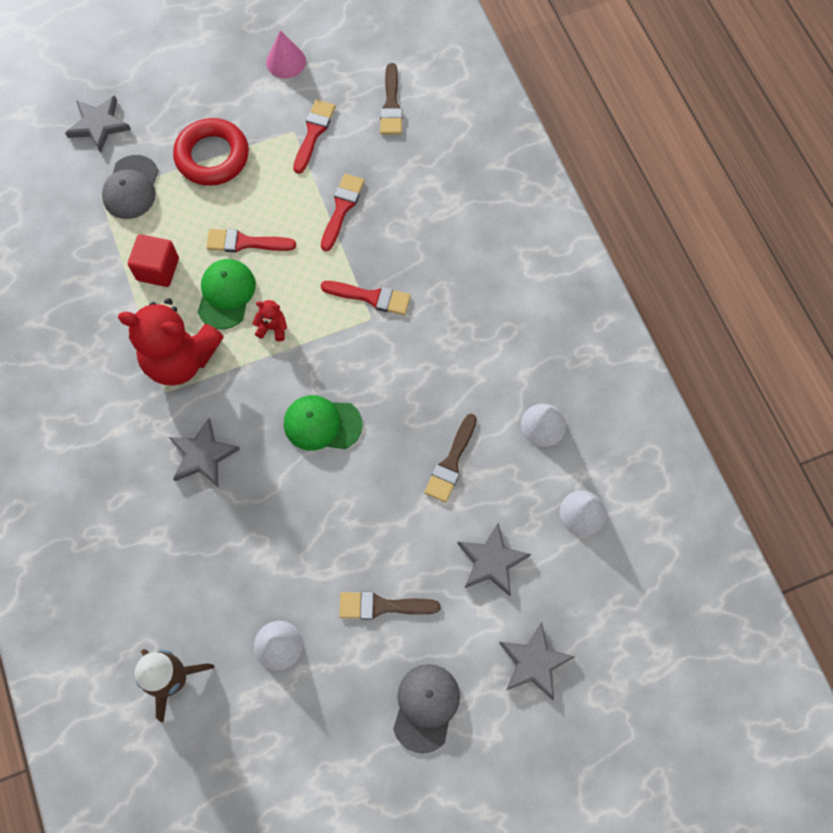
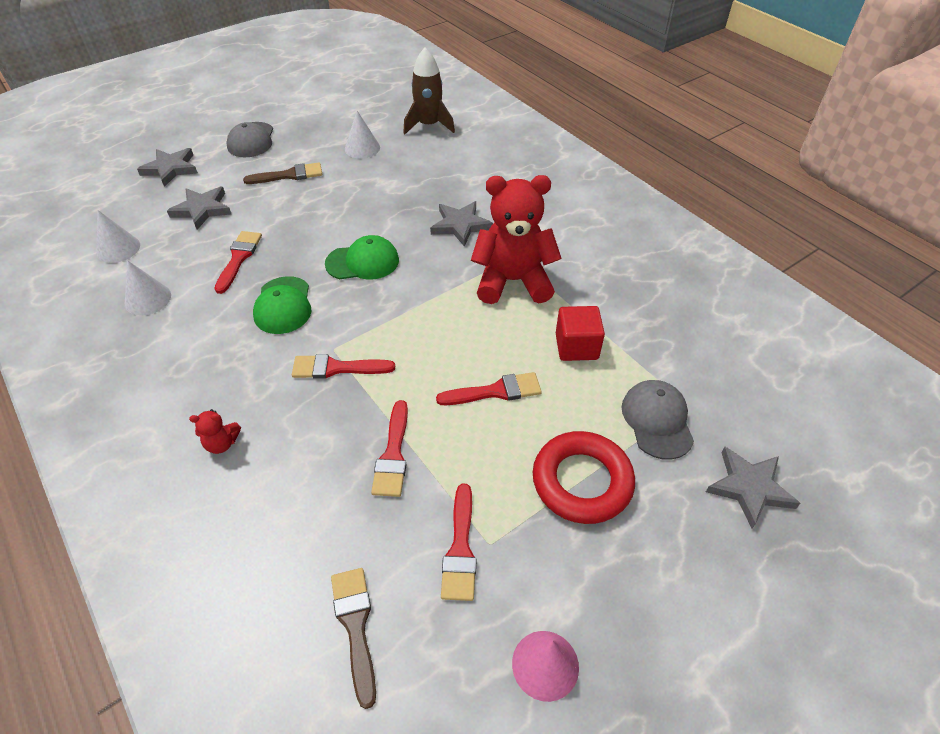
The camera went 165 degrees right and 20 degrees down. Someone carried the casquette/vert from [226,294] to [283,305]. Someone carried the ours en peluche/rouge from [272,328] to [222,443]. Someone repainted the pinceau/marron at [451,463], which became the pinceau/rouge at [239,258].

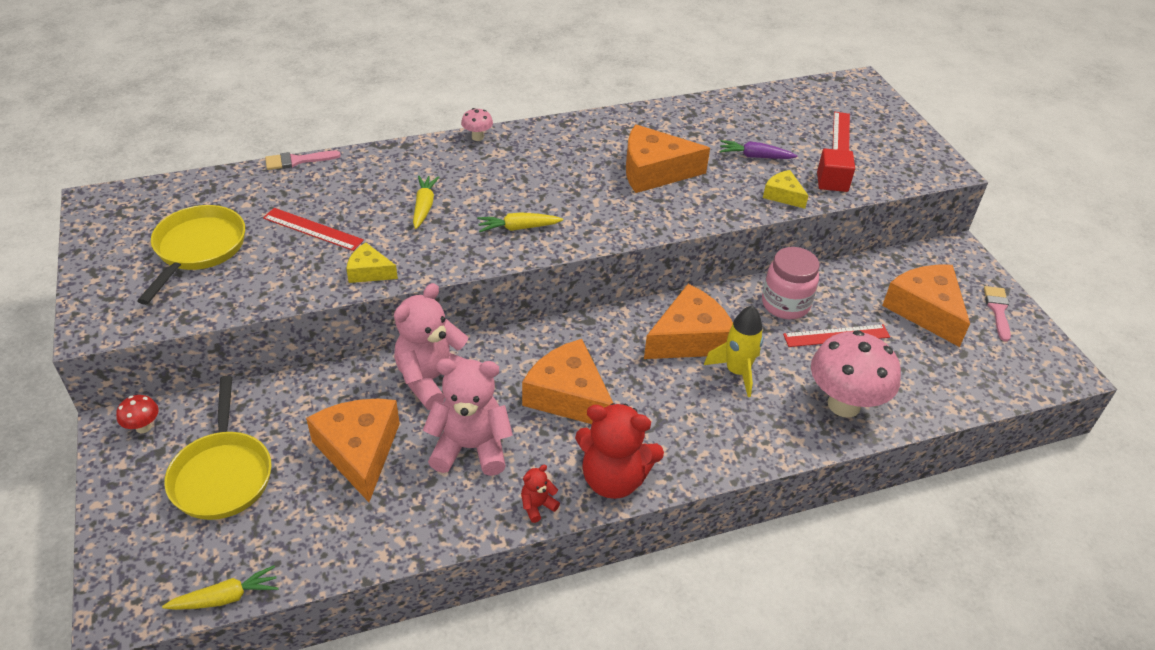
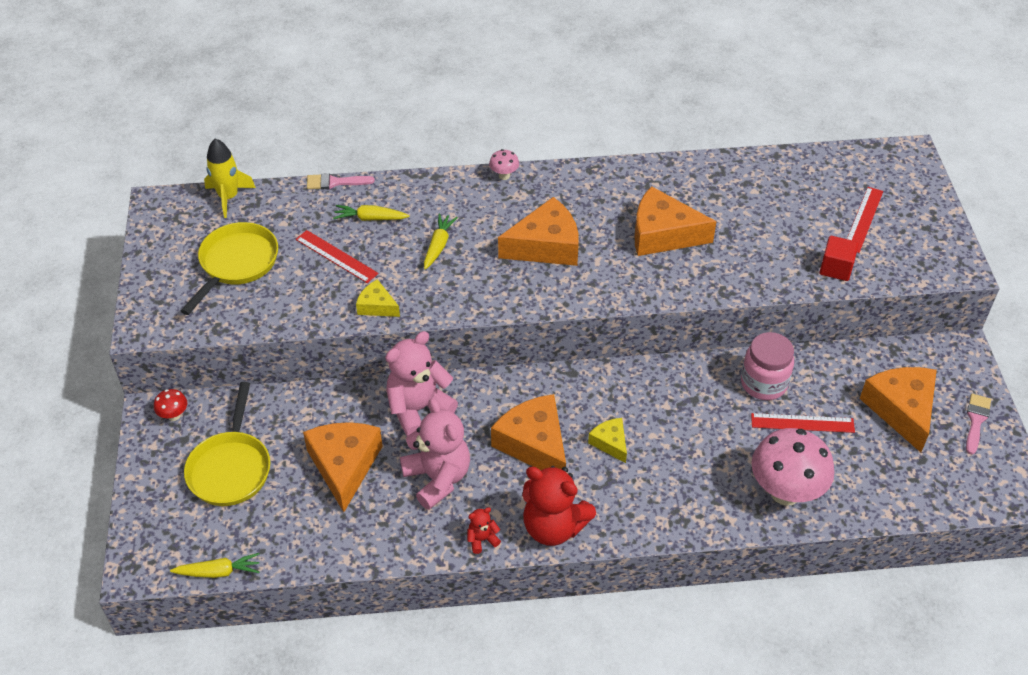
The camera went 15 degrees right and 5 degrees up. Someone rotated the ours en peluche/rose at [470,448] by 45 degrees clockwise. Someone carried the carotte/jaune from [518,228] to [370,218]. Someone carried the fromage/orange from [689,338] to [546,246]. Someone carried the fusée/jaune from [737,371] to [228,197]. Someone took away the carotte/violet at [755,156]. Someone carried the fromage/jaune from [783,195] to [610,443].

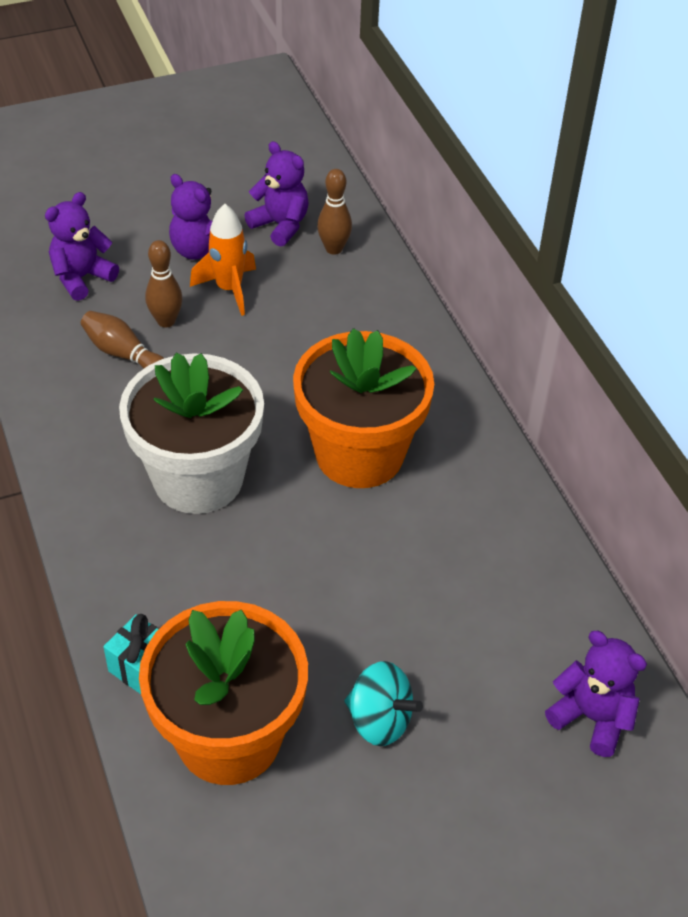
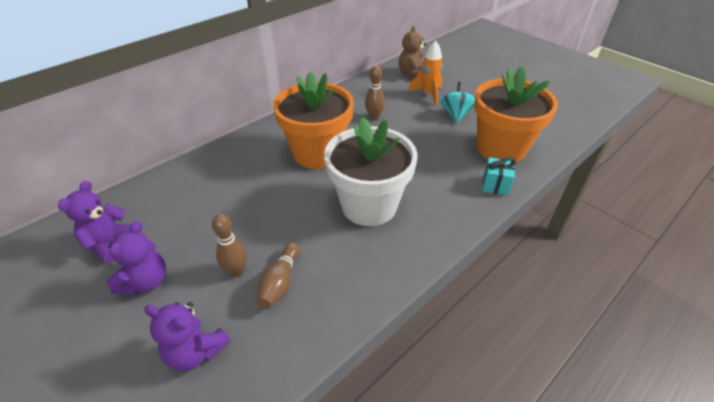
The camera went 110 degrees left and 5 degrees down. Someone carried the fusée/orange from [229,289] to [428,94]. Someone carried the quille/marron from [334,249] to [374,117]. Someone repainted the ours en peluche/violet at [591,717], which became the ours en peluche/marron at [412,74].

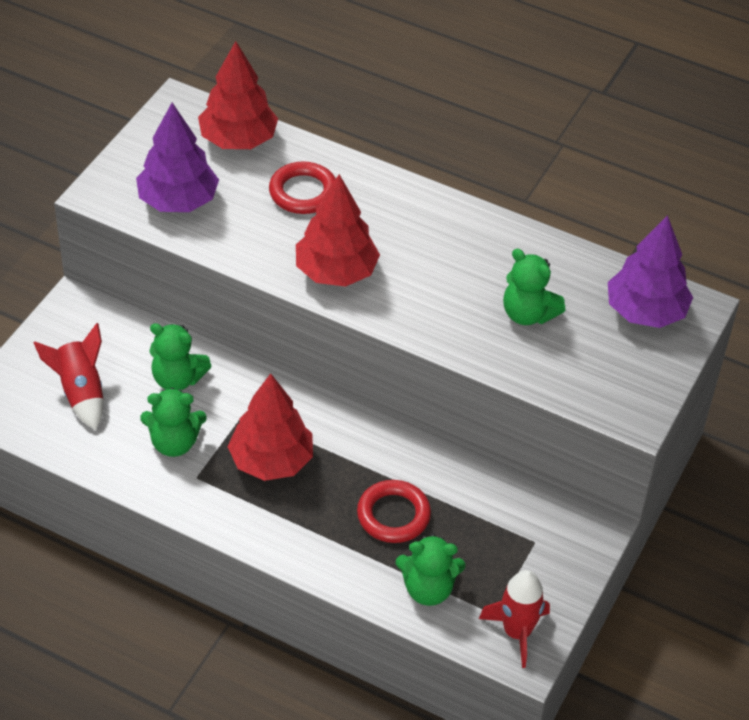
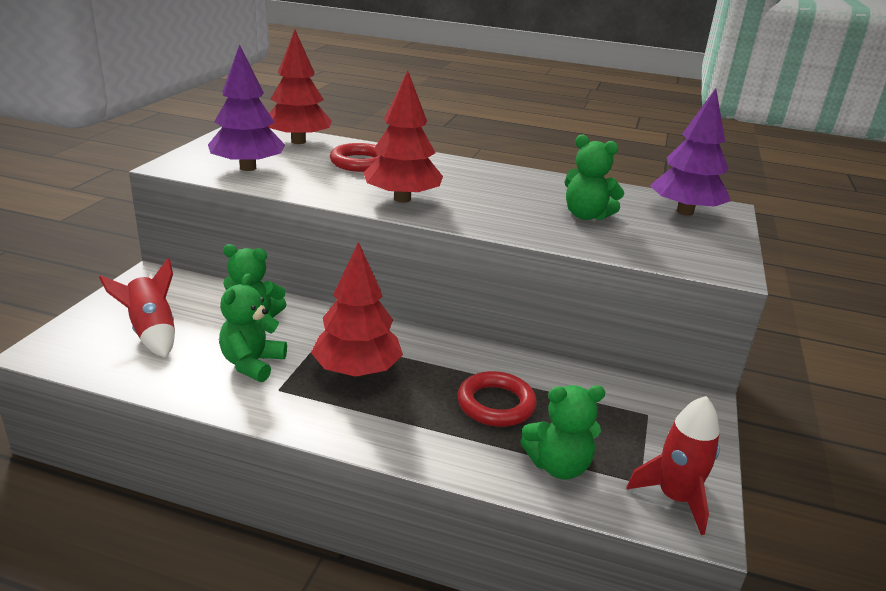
The camera went 10 degrees left and 20 degrees down. Someone rotated the ours en peluche/vert at [174,443] by 120 degrees clockwise.

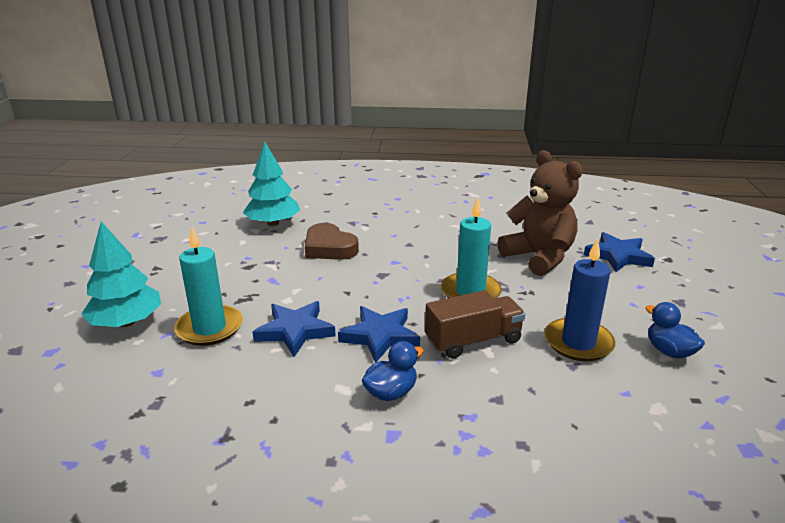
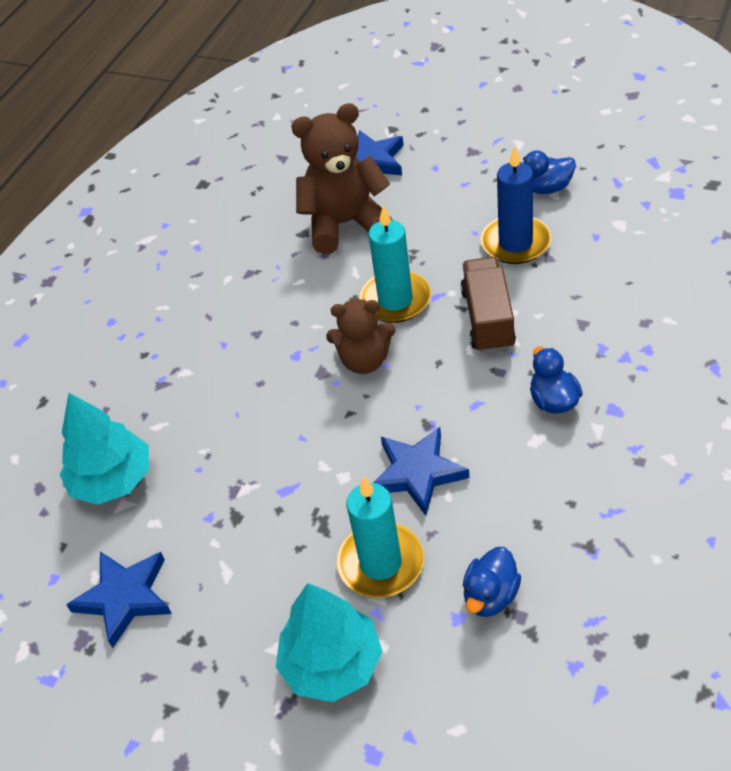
The camera went 65 degrees left and 20 degrees up. Someone took away the cœur/marron at [329,248]. Someone carried the étoile/bleu from [380,336] to [125,597]. Someone put down the ours en peluche/marron at [364,361]. Someone put down the canard/bleu at [490,596].

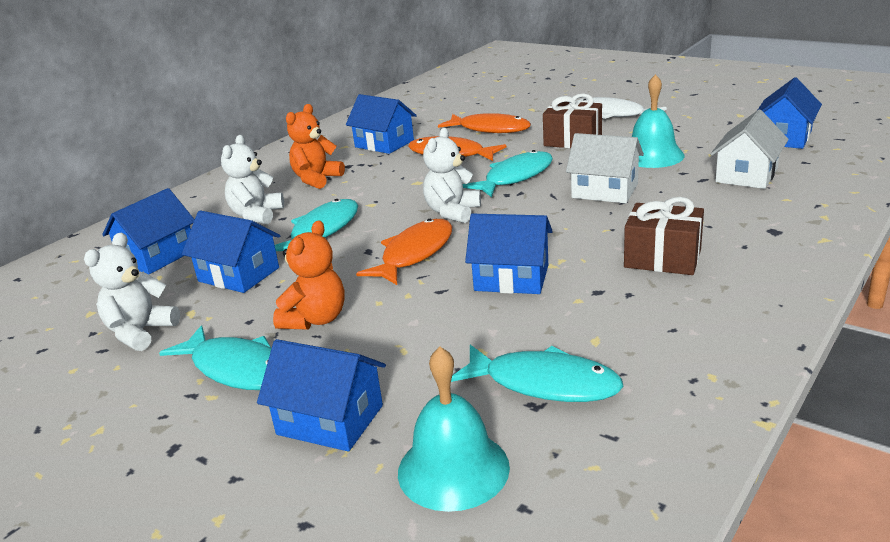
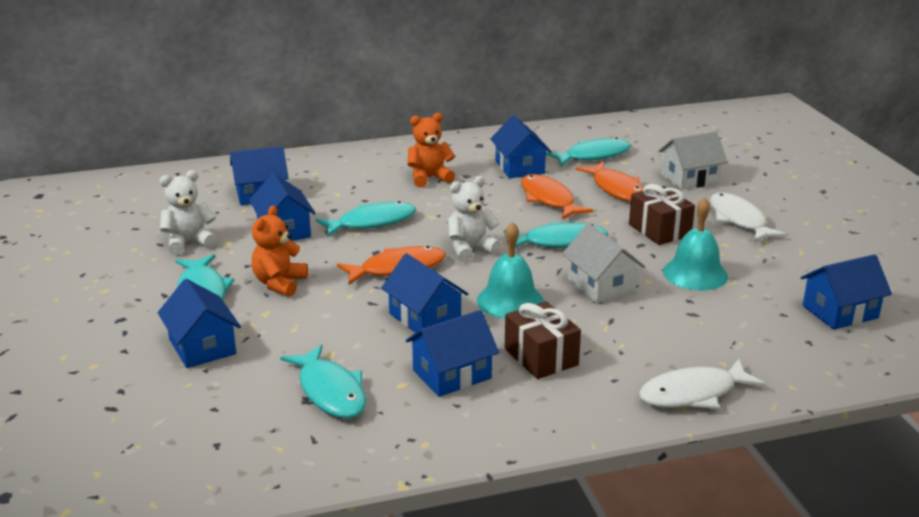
The camera went 35 degrees right and 0 degrees up. Someone took away the ours en peluche/blanc at [256,215]. Someone rotated the ours en peluche/orange at [315,319] by 135 degrees clockwise. Someone carried the cloche/turquoise from [453,469] to [510,301]. Someone carried the maison/blanc from [746,175] to [689,179]. Someone put down the maison/bleu at [452,374]. Someone put down the poisson/turquoise at [593,156]. Someone put down the poisson/blanc at [693,393].

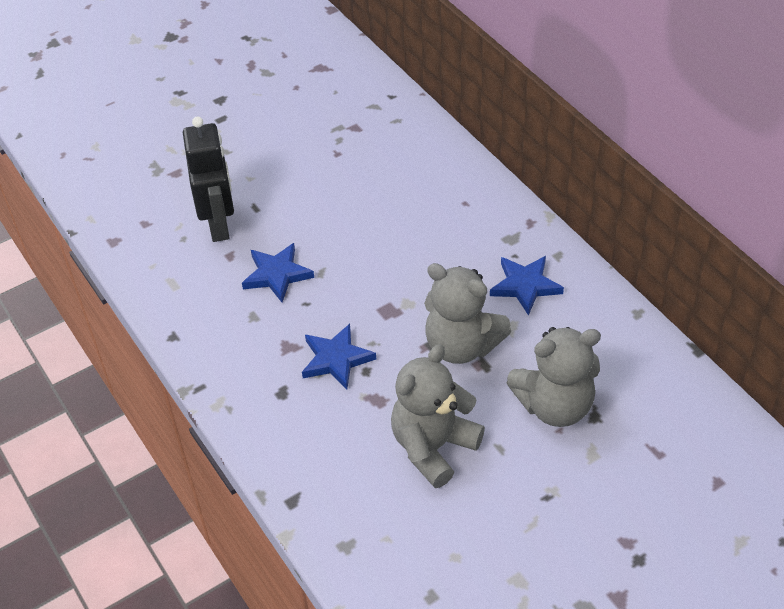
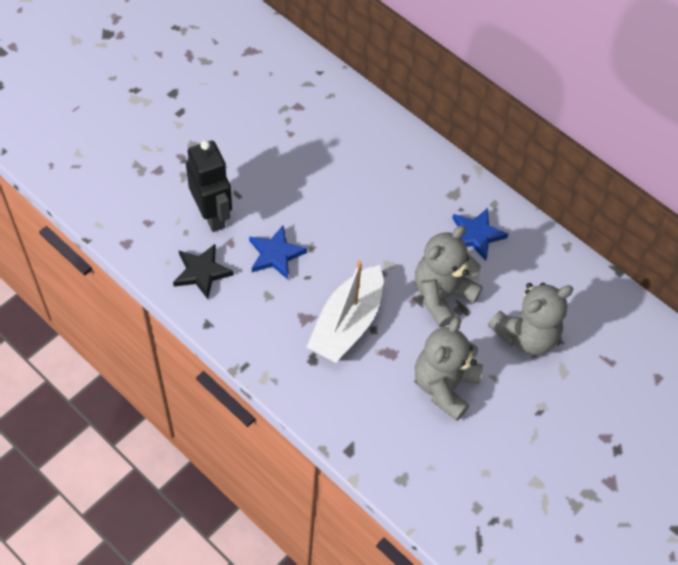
The camera went 20 degrees left and 10 degrees up. Someone swapped the étoile/bleu at [336,359] for the bateau/blanc at [347,323]. Someone rotated the ours en peluche/gris at [462,345] by 120 degrees clockwise. Someone put down the étoile/noir at [202,272].

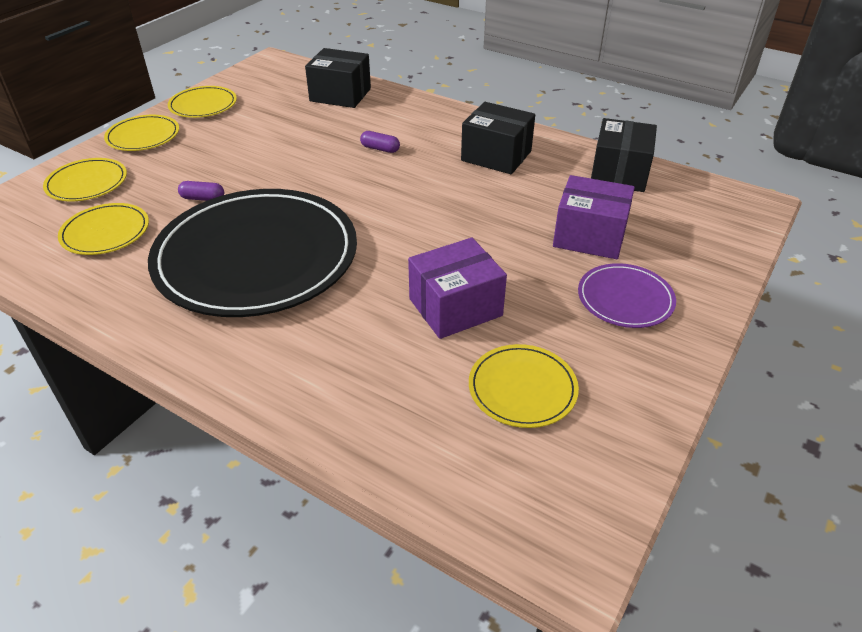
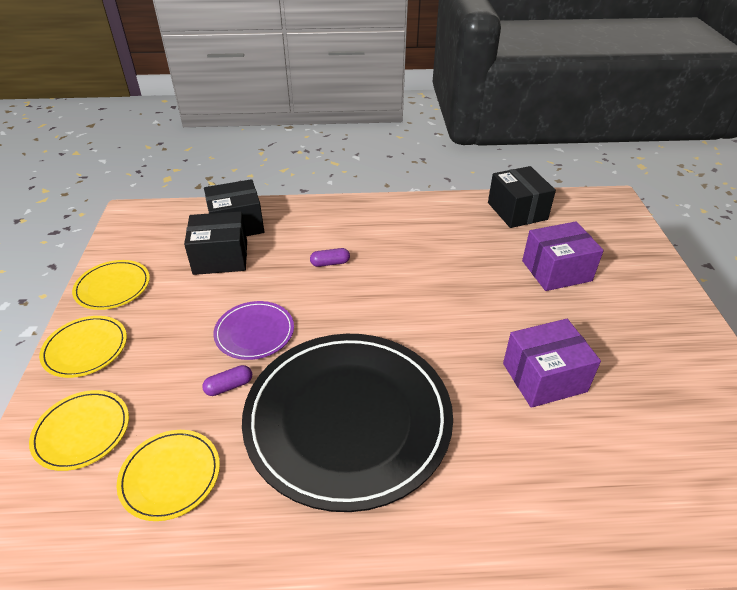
The camera went 35 degrees left and 0 degrees up. Someone rotated the boîte/violet at [455,307] by 45 degrees clockwise. Someone carried the boîte/noir from [496,156] to [220,257]. Someone took away the assiette/jaune at [522,388]. Someone carried the assiette/violet from [625,299] to [254,332].

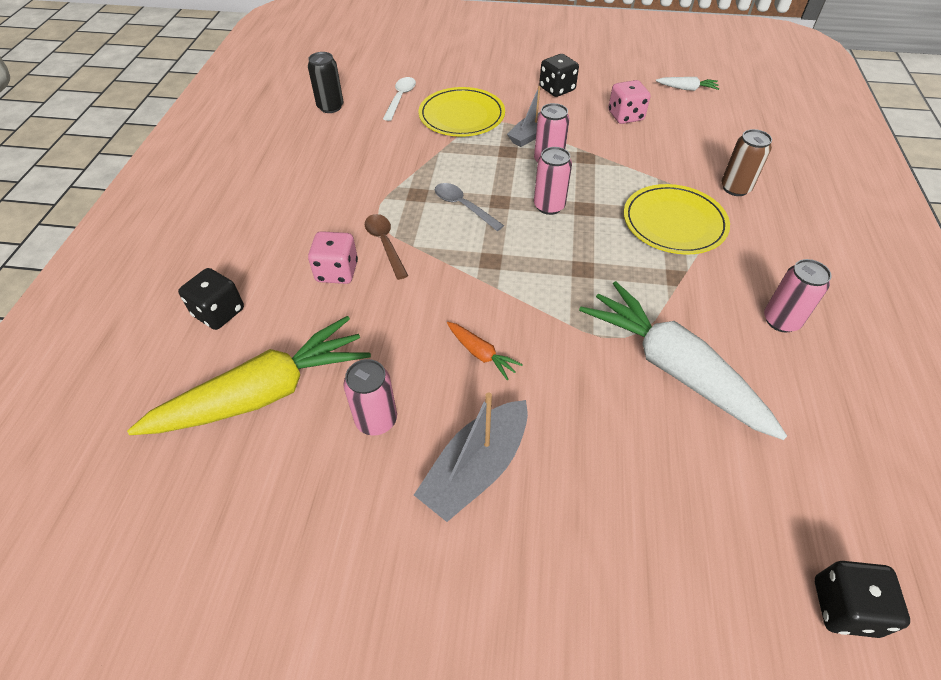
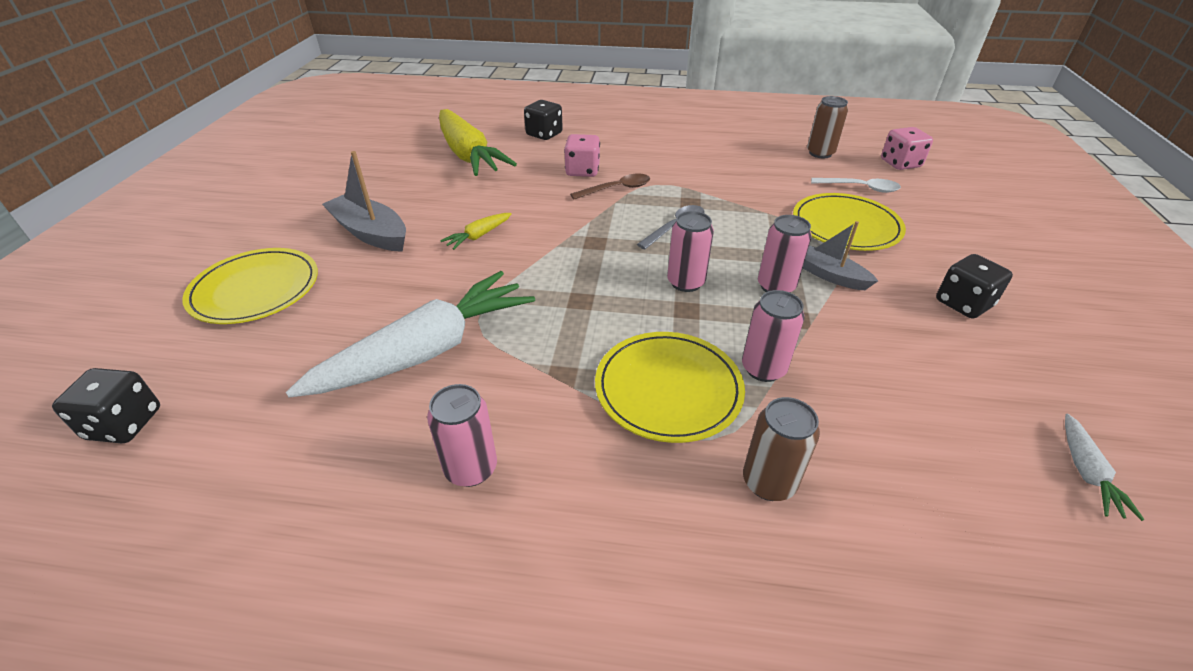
The camera went 90 degrees right and 10 degrees down. Someone repainted the canette/noir at [330,107], which became the canette/marron at [820,153]. Someone carried the canette/rose from [376,420] to [763,368]. Someone repainted the carotte/orange at [481,354], which became the carotte/jaune at [478,236]. Someone carried the dé/rose from [625,116] to [900,163]. Someone put down the assiette/jaune at [255,289].

